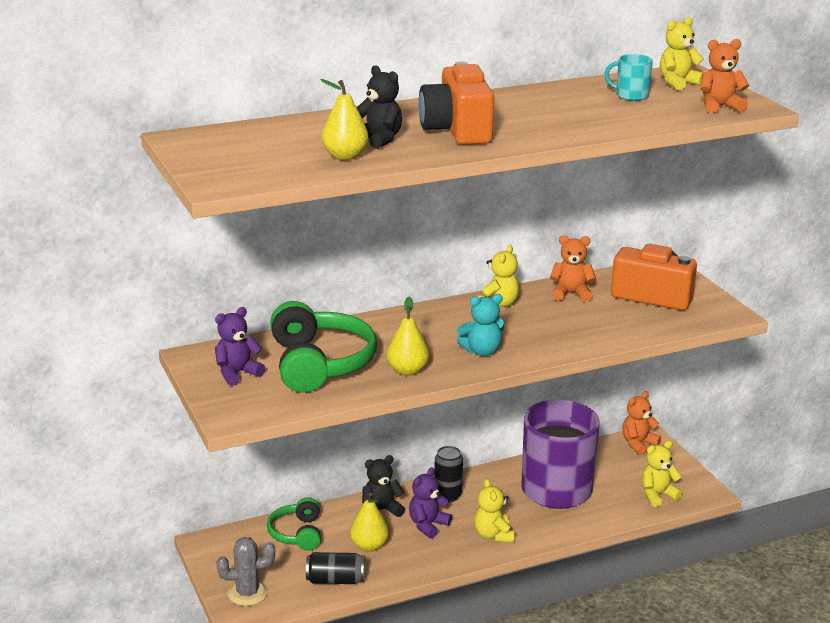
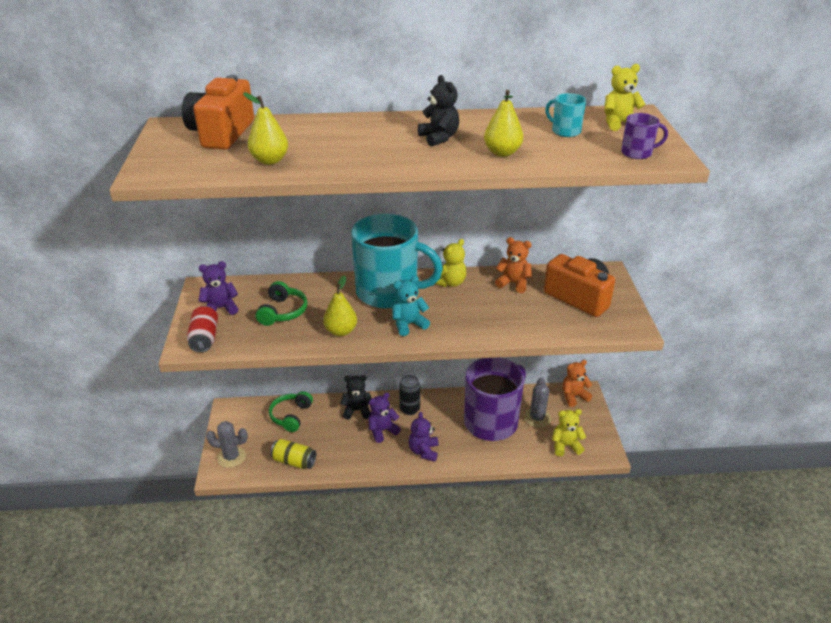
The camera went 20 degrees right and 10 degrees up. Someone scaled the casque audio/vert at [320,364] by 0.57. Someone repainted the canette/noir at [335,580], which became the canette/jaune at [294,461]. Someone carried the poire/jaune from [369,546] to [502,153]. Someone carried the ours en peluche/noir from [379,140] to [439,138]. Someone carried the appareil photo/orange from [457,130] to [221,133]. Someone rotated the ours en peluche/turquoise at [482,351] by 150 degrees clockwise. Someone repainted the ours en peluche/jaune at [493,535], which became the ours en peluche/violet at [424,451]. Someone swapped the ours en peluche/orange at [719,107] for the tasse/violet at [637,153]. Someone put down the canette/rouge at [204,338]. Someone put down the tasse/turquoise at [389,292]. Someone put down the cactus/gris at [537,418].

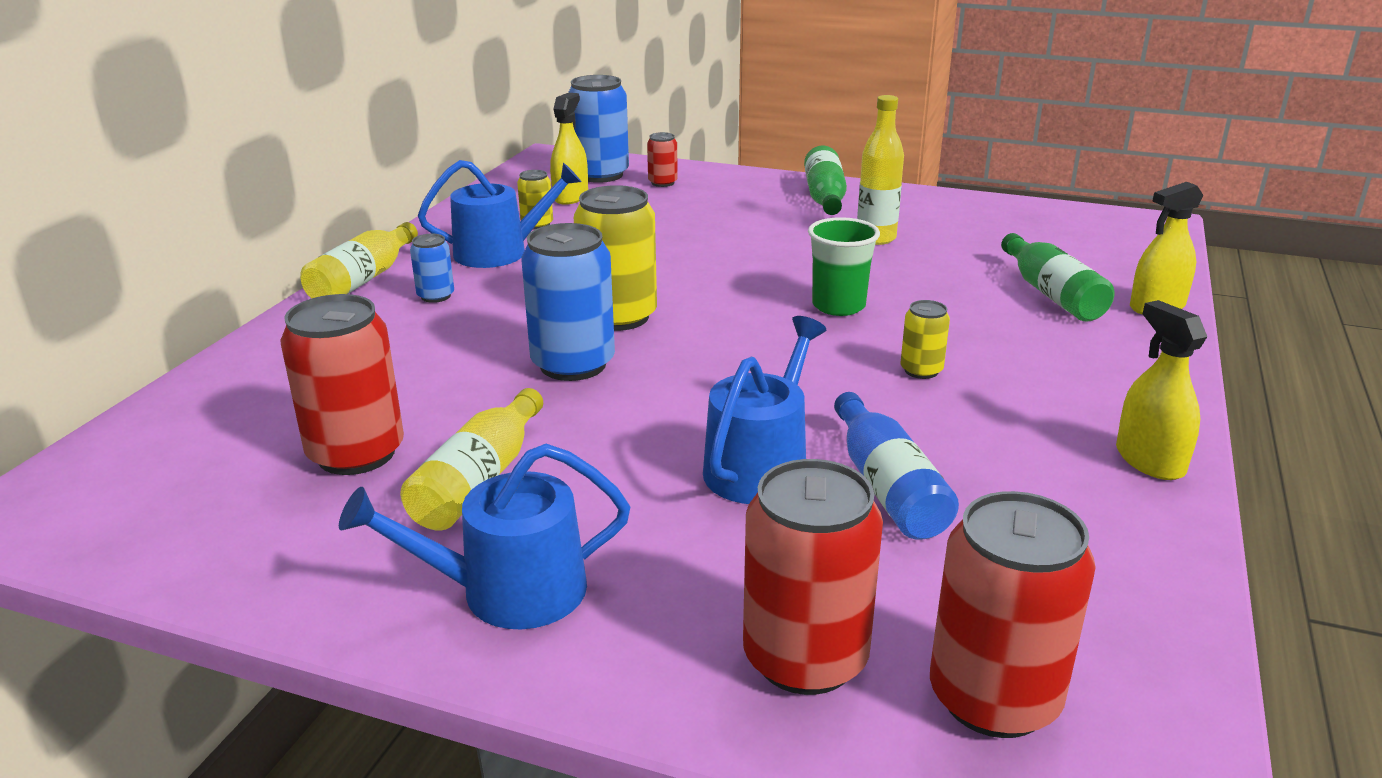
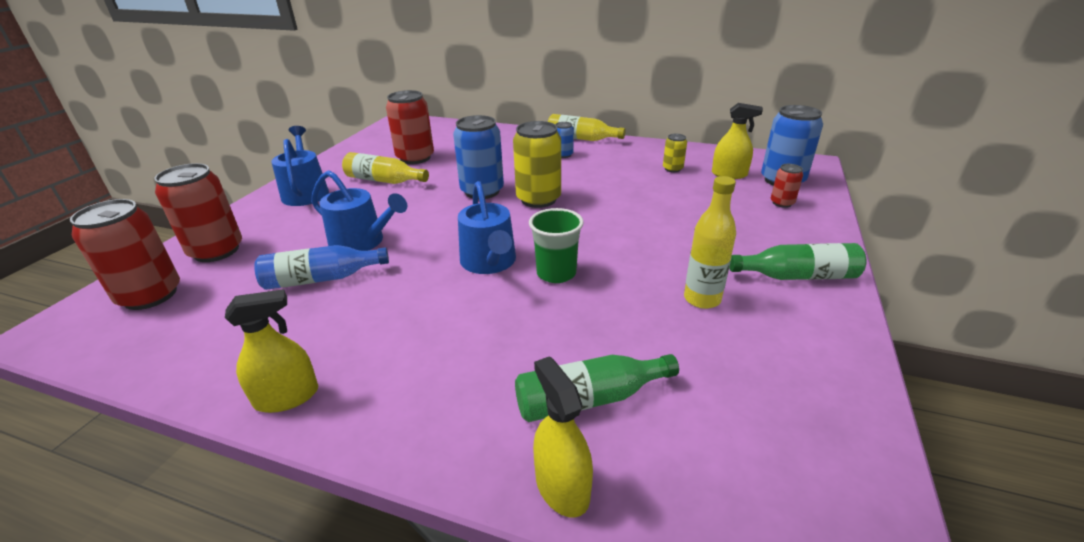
The camera went 90 degrees right and 5 degrees up. Someone carried the arrosoir/bleu from [500,252] to [489,262]. Someone took away the canette/jaune at [921,370].

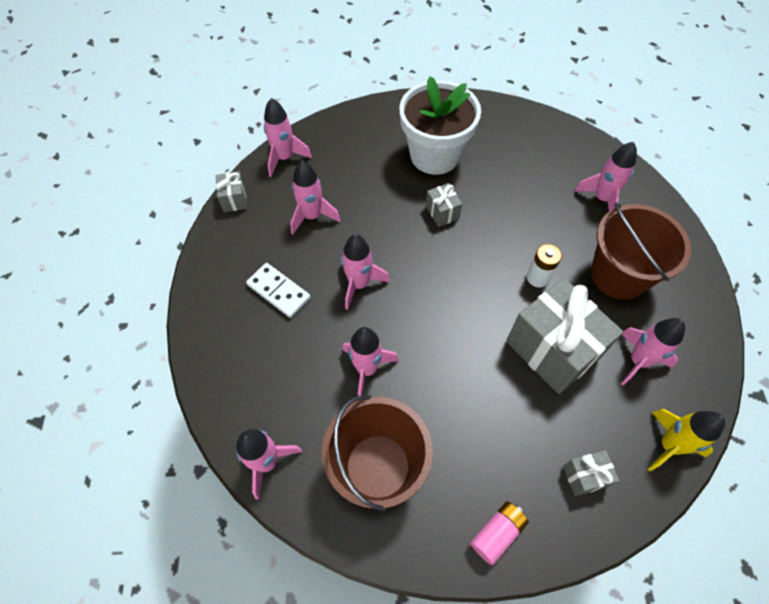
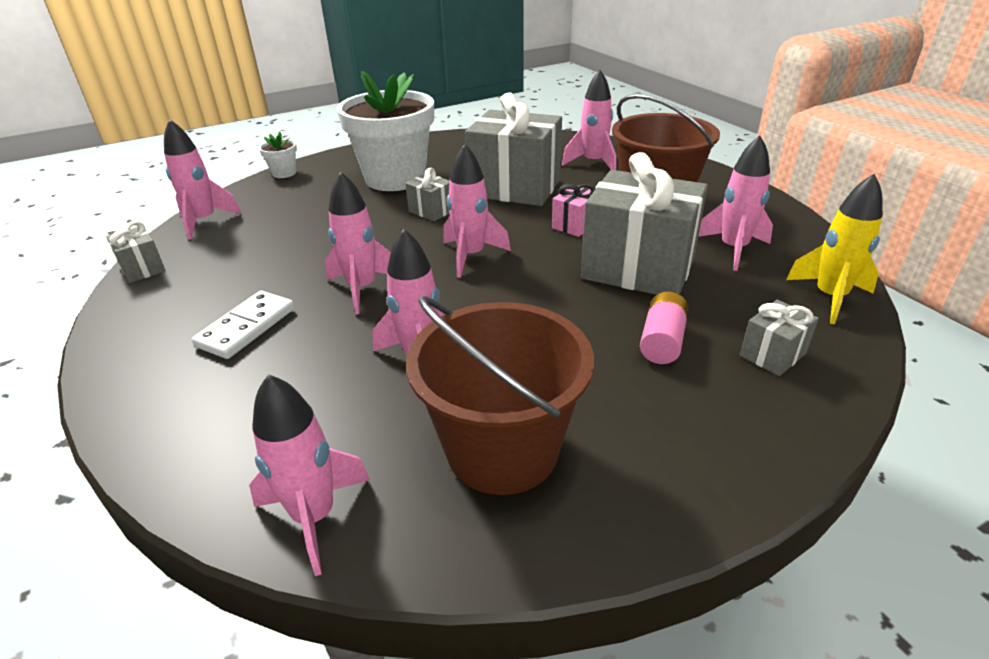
The camera went 25 degrees left and 25 degrees down. Someone rotated the domino/blanc at [278,291] by 75 degrees counterclockwise. Someone carried the fusée/rose from [312,216] to [471,256]. Someone carried the pile/rose from [497,533] to [662,341]. Someone swapped the pile/blanc at [537,277] for the cadeau/rose at [575,225]. Someone put down the pot de fleurs/blanc at [284,173]. Someone put down the cadeau/gris at [515,188].

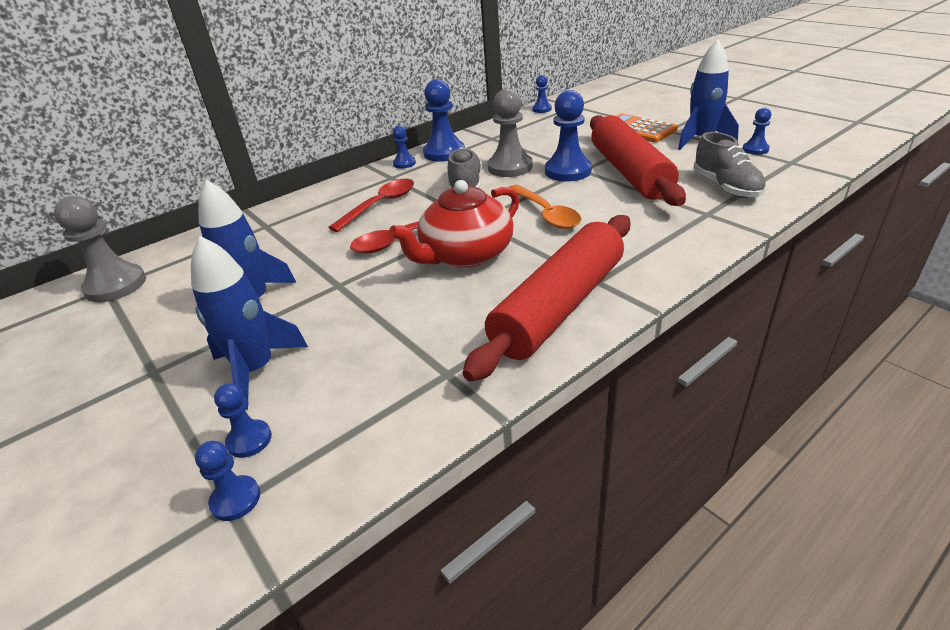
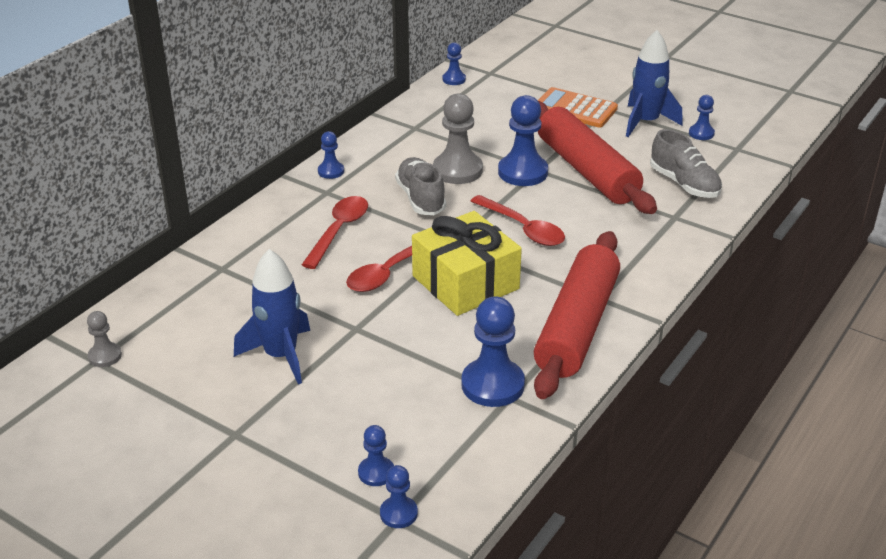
The camera went 20 degrees left and 0 degrees up. Someone scaled the pion/gris at [116,285] by 0.53. Someone took away the fusée/bleu at [256,369]. Someone swapped the théière/rouge at [465,254] for the cadeau/jaune at [465,282]. Someone carried the pion/bleu from [444,153] to [492,385]. Someone repainted the cuillère/orange at [545,213], which became the cuillère/rouge at [522,228].

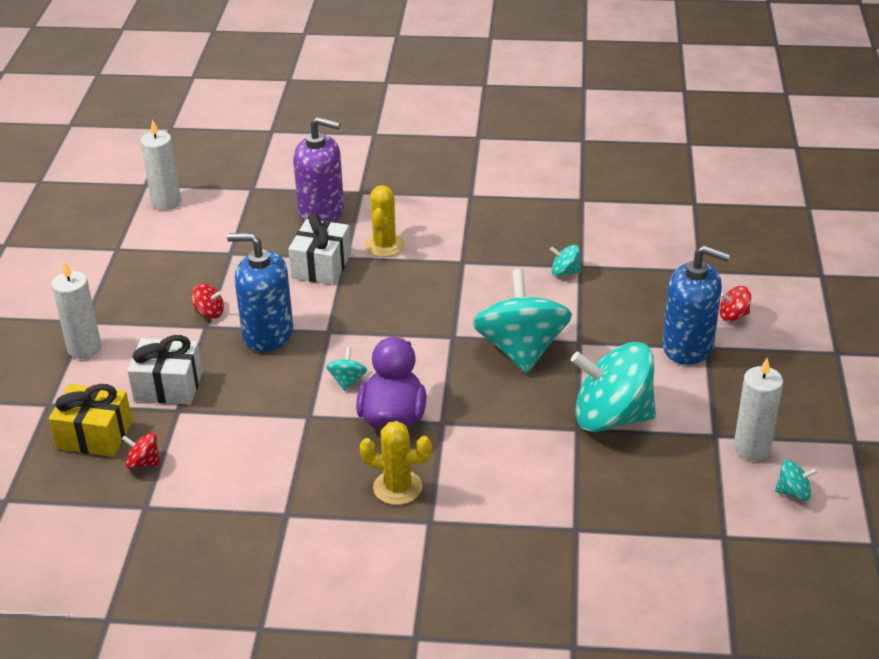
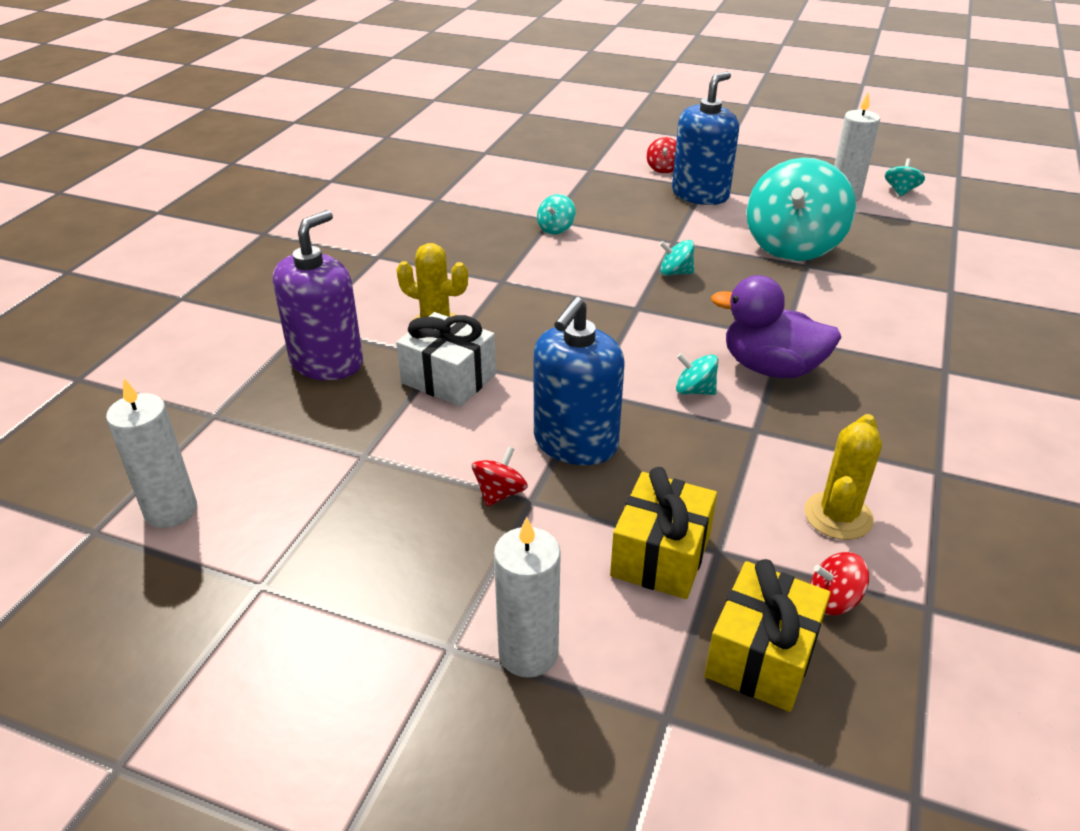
The camera went 75 degrees left and 0 degrees up. Someone rotated the toupie/rouge at [143,463] by 60 degrees clockwise. Someone repainted the cadeau/blanc at [168,386], which became the cadeau/jaune at [660,555]. Someone carried the cactus/jaune from [397,487] to [838,516]. Someone scaled the toupie/turquoise at [521,350] by 0.41.

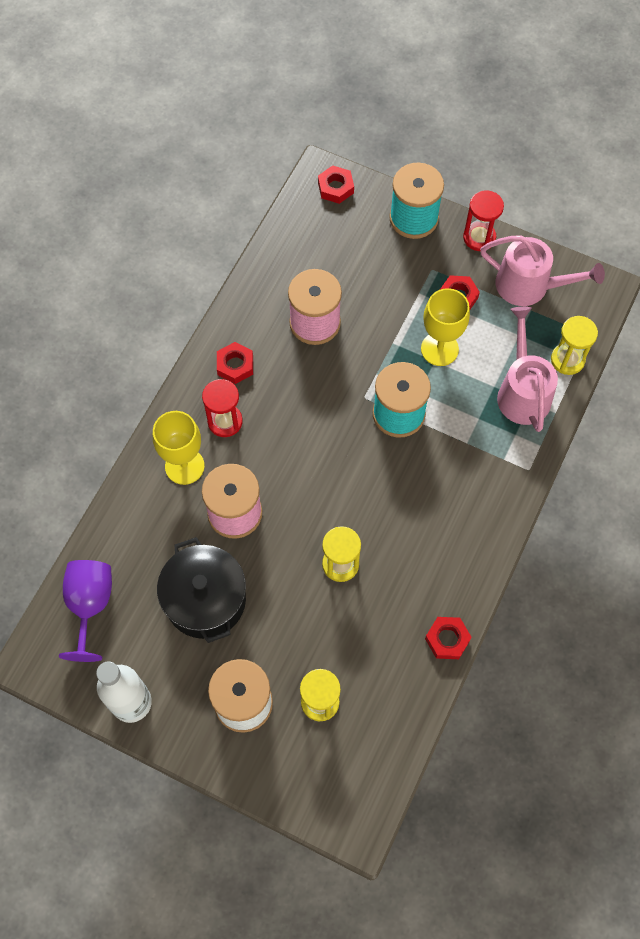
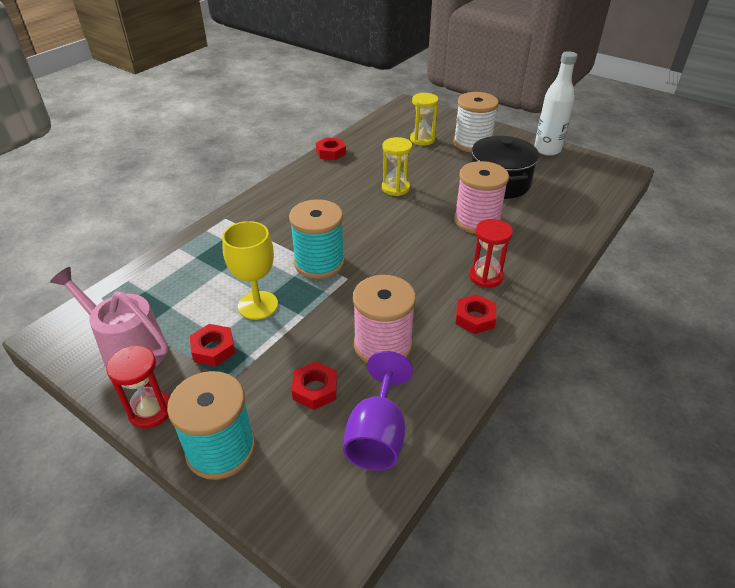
The camera went 170 degrees left and 25 degrees down. Someone carried the verre à pied/violet from [90,605] to [377,435]. Someone took away the verre à pied/jaune at [184,466]. Someone carried the écrou/rouge from [335,188] to [315,389]. Someone took away the arrosoir/rose at [522,391]. Someone took away the sablier/jaune at [567,360].

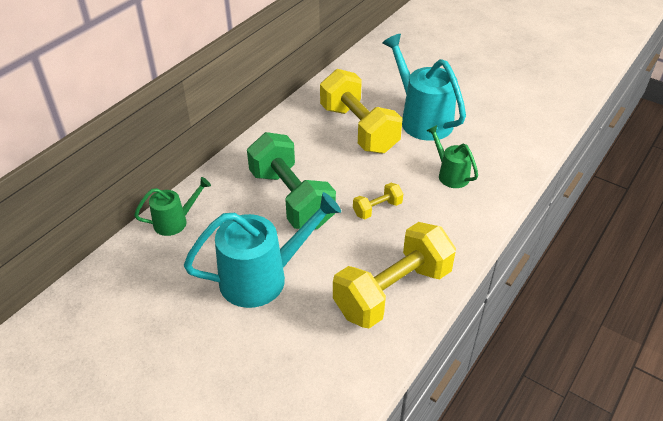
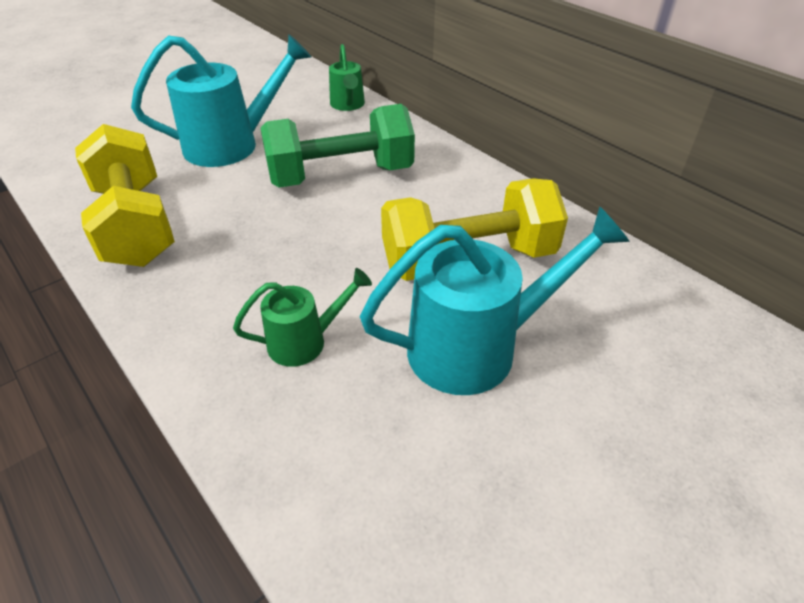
The camera went 105 degrees right and 0 degrees up. Someone rotated the arrosoir/turquoise at [263,277] by 105 degrees counterclockwise. Someone took away the haltère/jaune at [377,209].

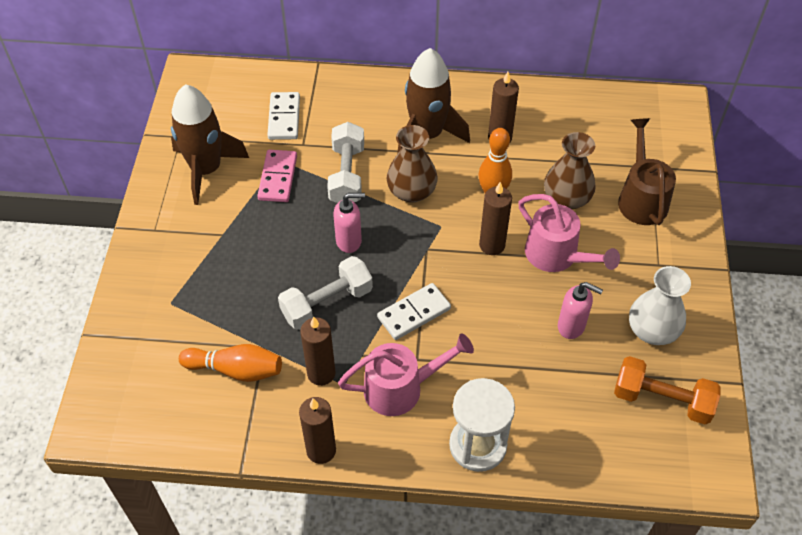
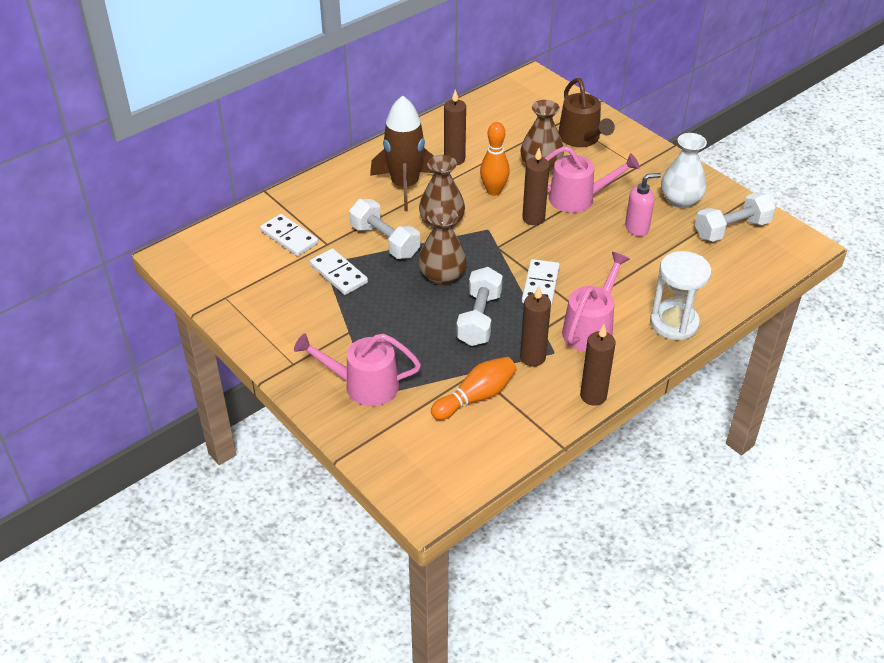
The camera went 45 degrees left and 10 degrees down. Someone took away the fusée/marron at [206,170]. Someone repainted the domino/rose at [277,178], which became the domino/blanc at [338,274]. Someone swapped the distributeur de savon/rose at [349,241] for the vase/marron at [442,276]. Someone repainted the haltère/orange at [662,400], which became the haltère/blanc at [732,229]. Someone rotated the arrosoir/marron at [641,198] by 150 degrees counterclockwise. Someone put down the arrosoir/rose at [363,385].

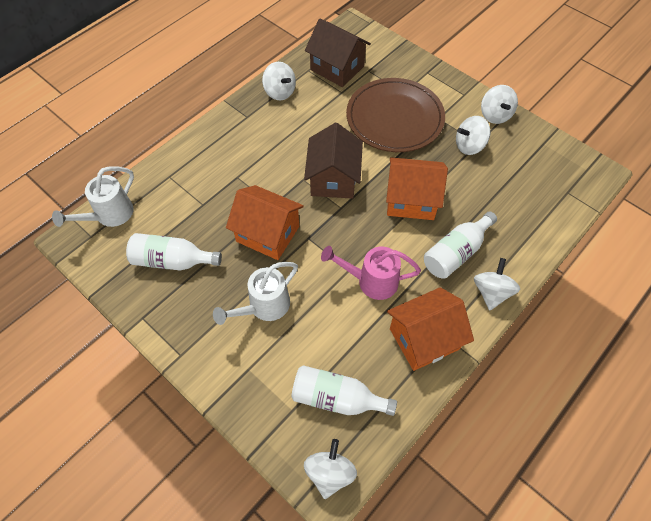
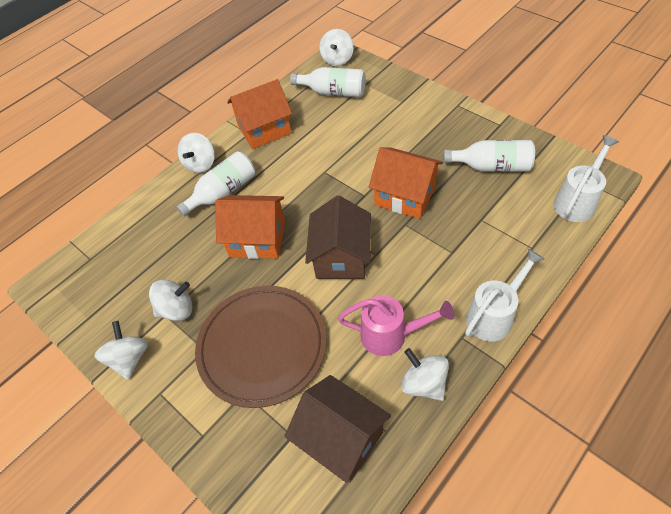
The camera went 175 degrees left and 5 degrees down. Someone carried the arrosoir/blanc from [264,307] to [493,316]. Someone carried the arrosoir/rose from [371,281] to [390,335].

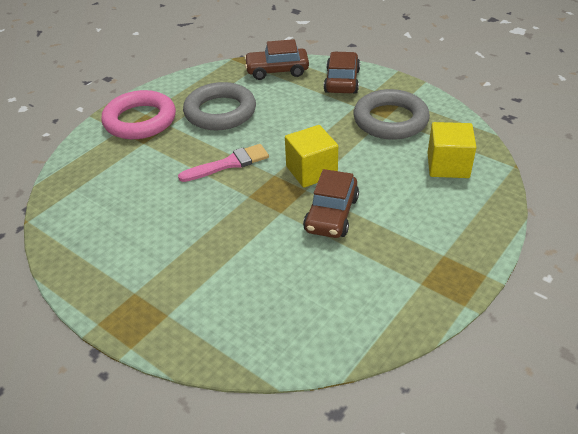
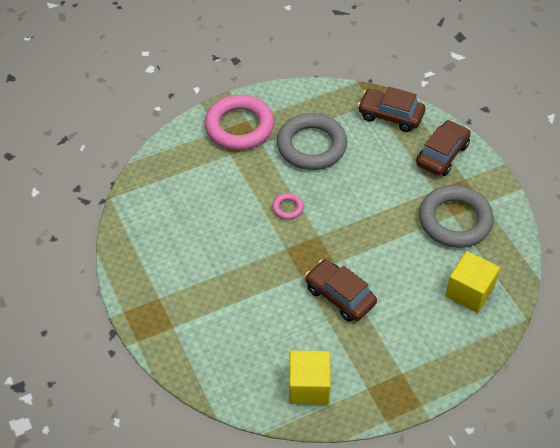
The camera went 25 degrees right and 10 degrees up. Someone swapped the pinceau/rose at [228,164] for the anneau/rose at [287,208]. Someone carried the cube/jaune from [311,171] to [309,387]. Someone rotated the voiture/marron at [331,214] by 90 degrees clockwise.

